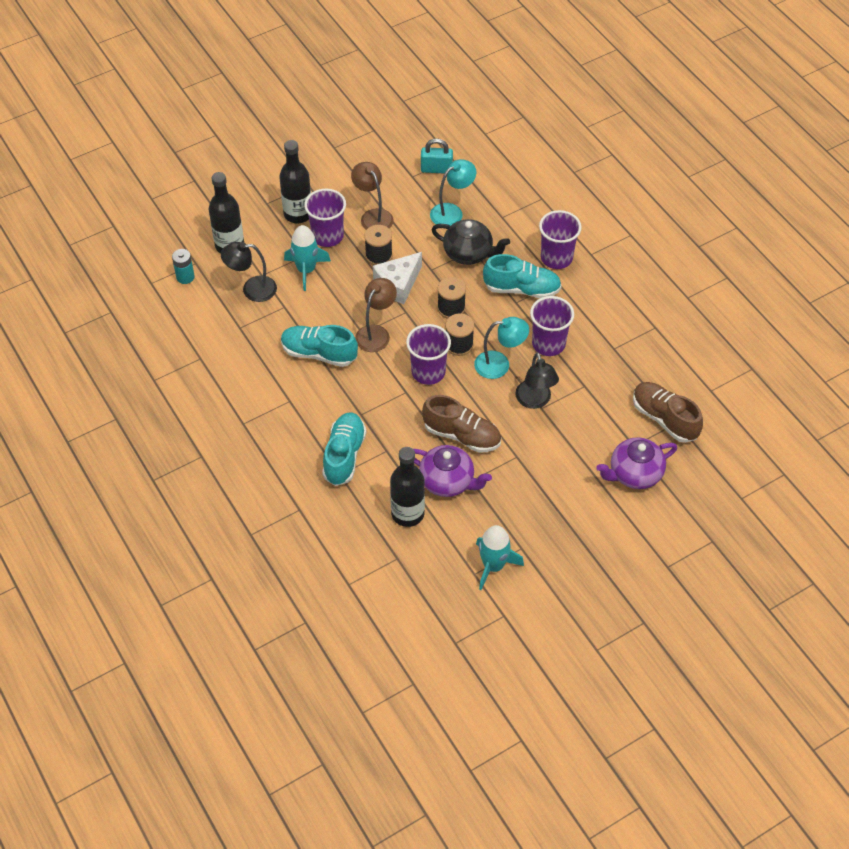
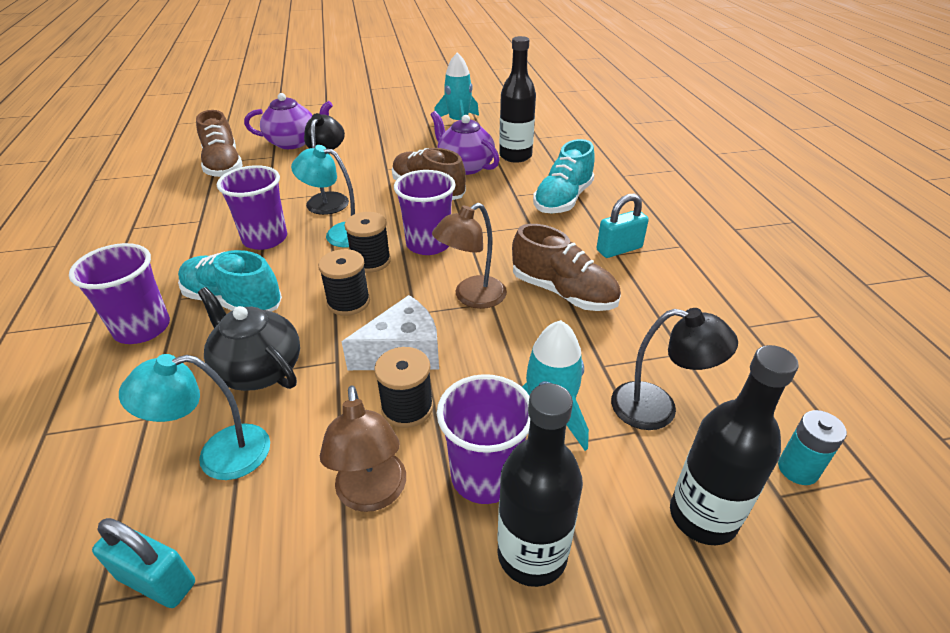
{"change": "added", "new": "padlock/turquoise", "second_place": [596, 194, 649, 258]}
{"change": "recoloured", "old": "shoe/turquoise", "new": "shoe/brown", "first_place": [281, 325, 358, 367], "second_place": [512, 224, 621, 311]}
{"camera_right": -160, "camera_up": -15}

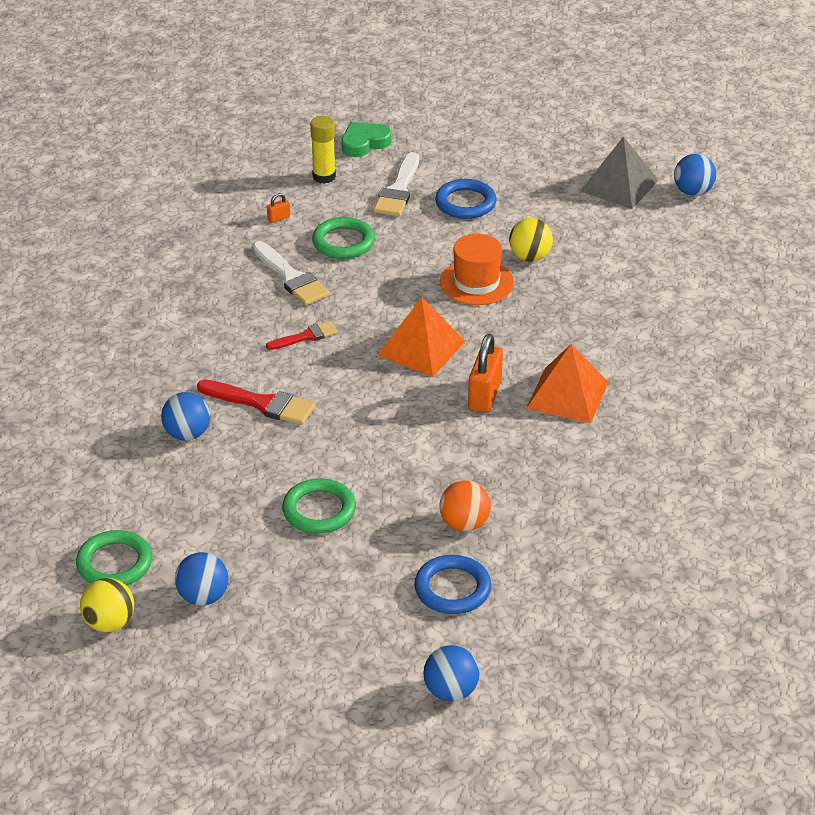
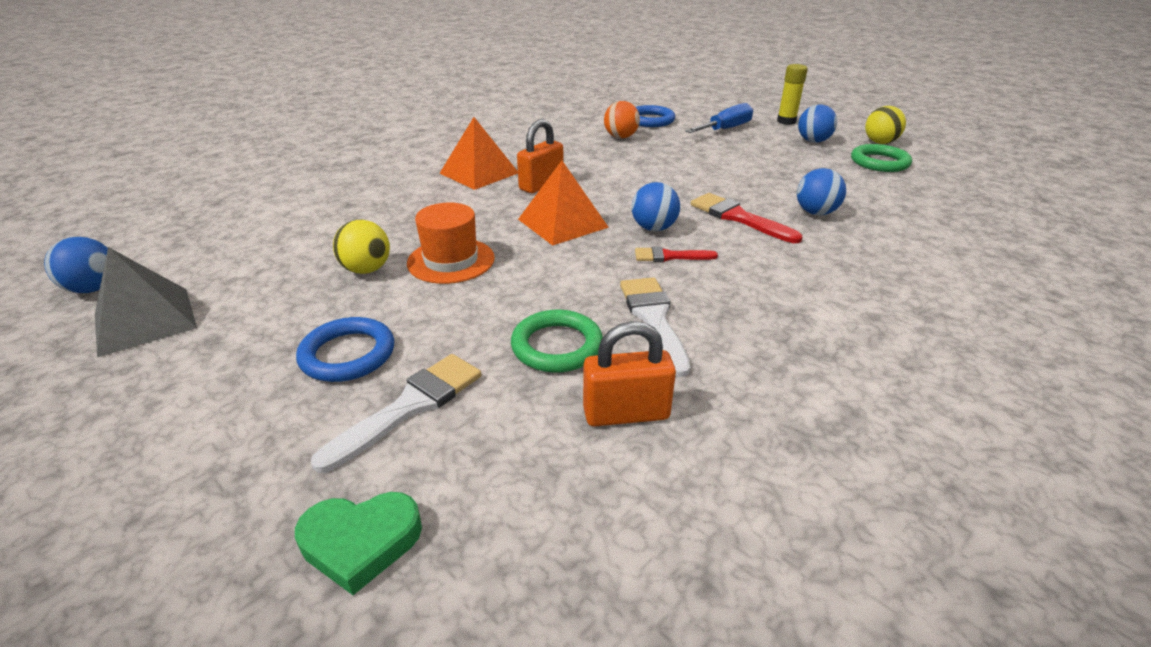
{"change": "removed", "old": "ring/green", "first_place": [282, 478, 356, 533]}
{"change": "added", "new": "screwdriver/blue", "second_place": [685, 103, 753, 133]}
{"change": "moved", "old": "glue stick/yellow", "first_place": [310, 116, 336, 184], "second_place": [777, 64, 808, 125]}
{"change": "moved", "old": "ball/blue", "first_place": [423, 645, 479, 702], "second_place": [632, 182, 680, 231]}
{"change": "resized", "old": "padlock/orange", "first_place": [267, 193, 290, 223], "second_place": [583, 321, 676, 427], "factor": 2.21}
{"camera_right": -155, "camera_up": -5}

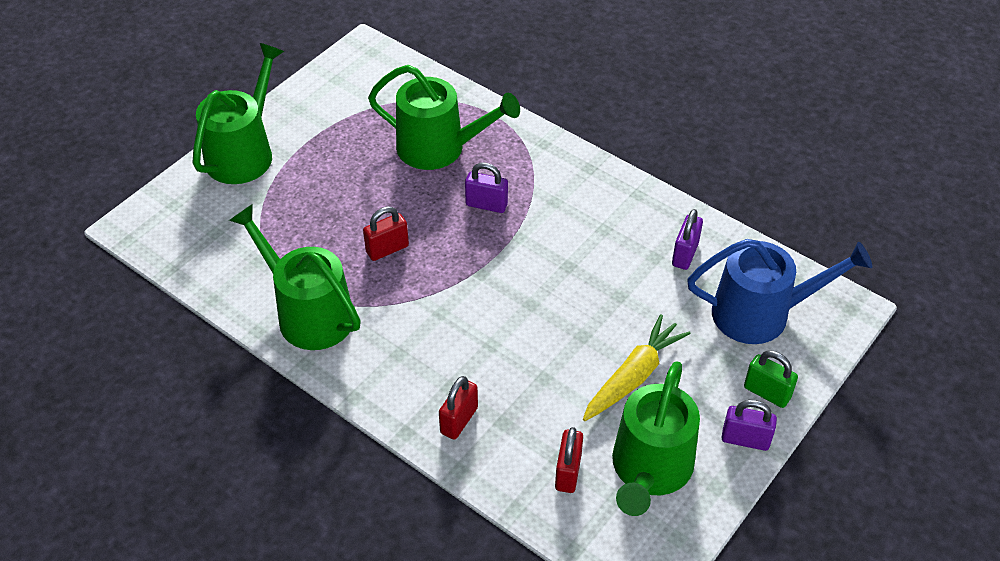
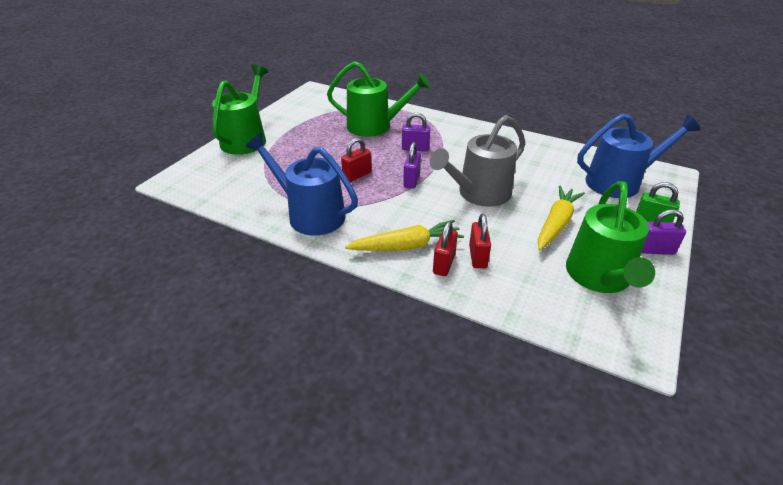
{"change": "added", "new": "carrot/yellow", "second_place": [345, 220, 464, 251]}
{"change": "added", "new": "watering can/grey", "second_place": [430, 115, 525, 207]}
{"change": "moved", "old": "padlock/red", "first_place": [555, 427, 583, 493], "second_place": [469, 214, 491, 268]}
{"change": "moved", "old": "padlock/purple", "first_place": [672, 209, 703, 270], "second_place": [403, 142, 421, 189]}
{"change": "recoloured", "old": "watering can/green", "new": "watering can/blue", "first_place": [229, 204, 361, 350], "second_place": [246, 133, 358, 235]}
{"camera_right": -10, "camera_up": -10}

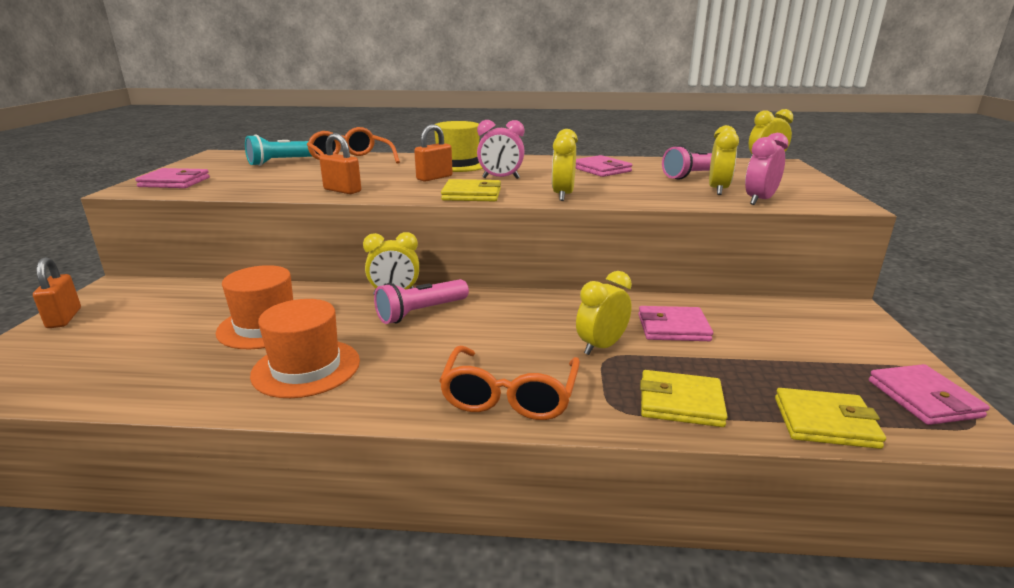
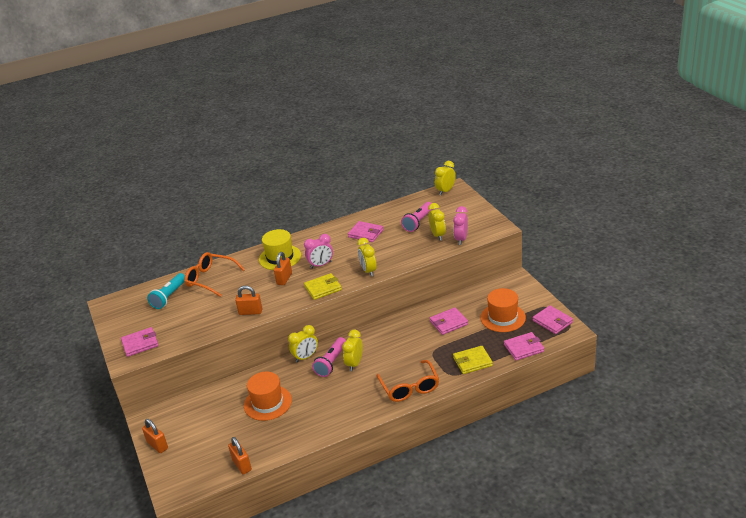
{"change": "added", "new": "padlock/orange", "second_place": [228, 437, 252, 474]}
{"change": "moved", "old": "hat/orange", "first_place": [250, 299, 360, 398], "second_place": [480, 288, 526, 332]}
{"change": "moved", "old": "clock/yellow", "first_place": [576, 271, 632, 355], "second_place": [342, 330, 363, 371]}
{"change": "recoloured", "old": "wallet/yellow", "new": "wallet/pink", "first_place": [775, 388, 886, 449], "second_place": [504, 332, 544, 361]}
{"camera_right": -25, "camera_up": 10}

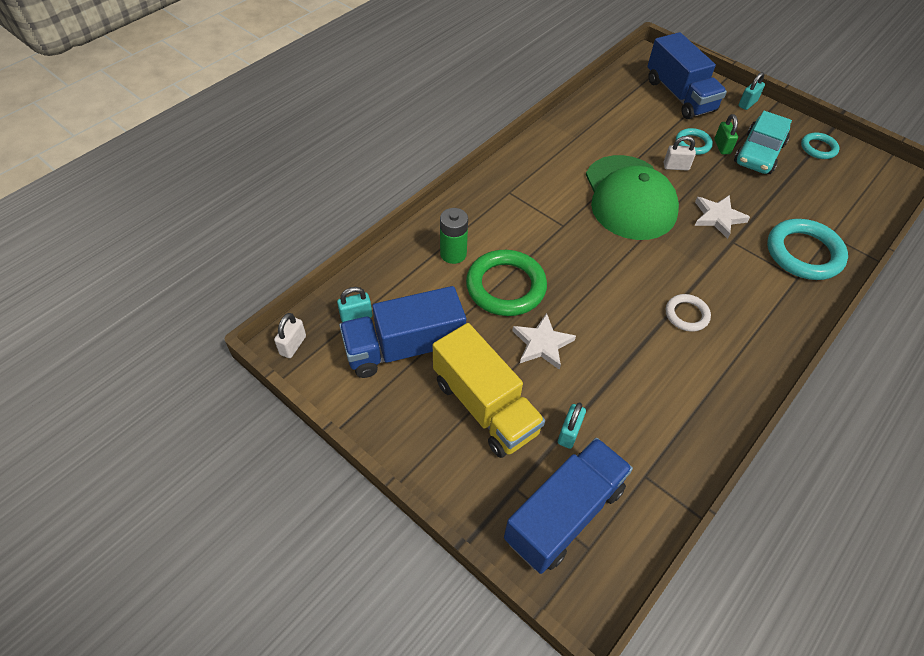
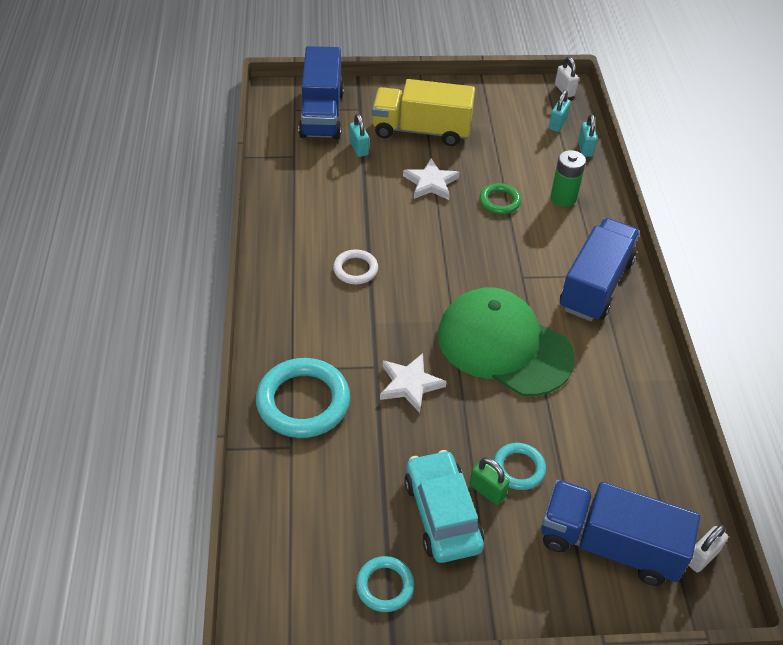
{"change": "moved", "old": "truck/blue", "first_place": [339, 286, 466, 378], "second_place": [560, 218, 640, 321]}
{"change": "moved", "old": "padlock/white", "first_place": [664, 136, 696, 171], "second_place": [688, 525, 728, 573]}
{"change": "moved", "old": "padlock/turquoise", "first_place": [738, 72, 765, 110], "second_place": [578, 114, 597, 157]}
{"change": "resized", "old": "ring/green", "first_place": [466, 250, 547, 316], "second_place": [479, 183, 521, 214], "factor": 0.54}
{"camera_right": 135, "camera_up": -5}

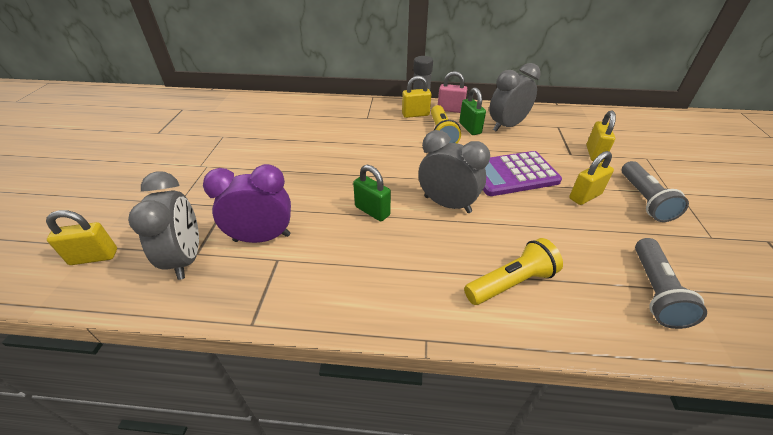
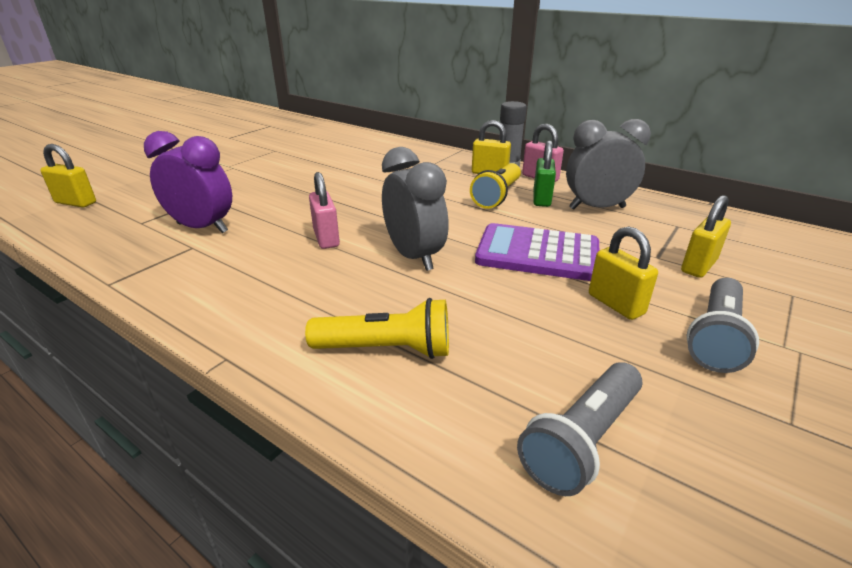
{"change": "removed", "old": "clock/grey", "first_place": [128, 171, 199, 280]}
{"change": "recoloured", "old": "padlock/green", "new": "padlock/pink", "first_place": [353, 165, 391, 222], "second_place": [309, 172, 340, 249]}
{"change": "turned", "old": "padlock/yellow", "first_place": [569, 151, 614, 205], "second_place": [589, 226, 658, 320], "degrees": 60}
{"camera_right": 30, "camera_up": -10}

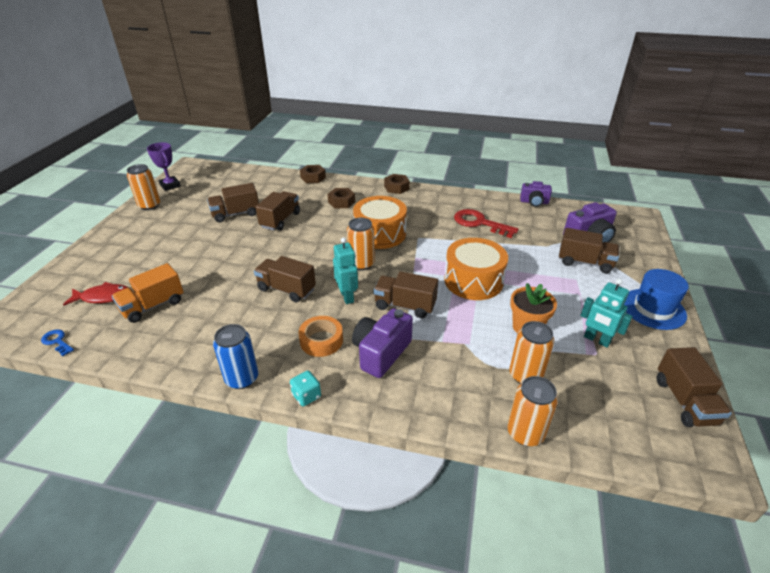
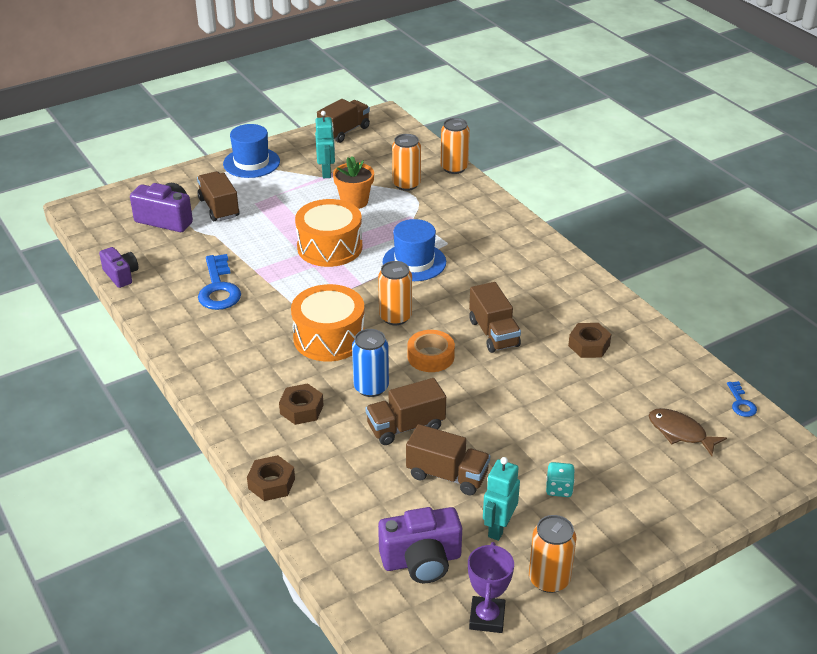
{"change": "removed", "old": "truck/orange", "first_place": [112, 263, 184, 323]}
{"change": "moved", "old": "can/blue", "first_place": [213, 324, 258, 389], "second_place": [352, 329, 389, 397]}
{"change": "moved", "old": "dice/turquoise", "first_place": [290, 370, 321, 406], "second_place": [546, 462, 575, 497]}
{"change": "moved", "old": "tape/orange", "first_place": [298, 316, 343, 357], "second_place": [408, 330, 455, 372]}
{"change": "moved", "old": "robot/turquoise", "first_place": [333, 237, 358, 304], "second_place": [483, 457, 520, 541]}
{"change": "moved", "old": "camera/purple", "first_place": [352, 308, 413, 378], "second_place": [378, 507, 462, 583]}
{"change": "moved", "old": "nut/brown", "first_place": [384, 174, 410, 194], "second_place": [568, 323, 612, 358]}
{"change": "replaced", "old": "truck/brown", "new": "hat/blue", "first_place": [373, 272, 438, 318], "second_place": [383, 219, 446, 281]}
{"change": "recoloured", "old": "fish/red", "new": "fish/brown", "first_place": [63, 282, 129, 305], "second_place": [649, 408, 727, 456]}
{"change": "recoloured", "old": "key/red", "new": "key/blue", "first_place": [454, 209, 519, 238], "second_place": [198, 254, 241, 310]}
{"camera_right": -135, "camera_up": 0}

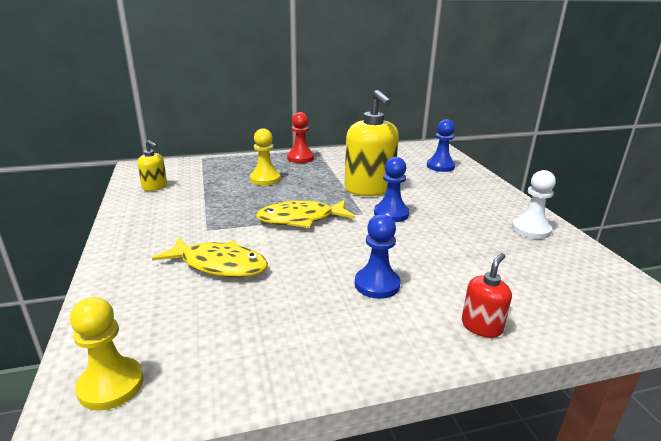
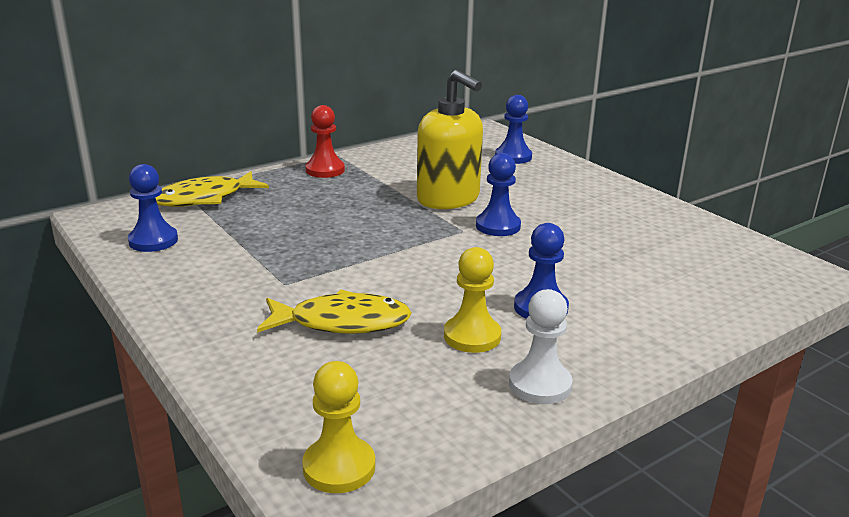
{"change": "removed", "old": "soap dispenser/red", "first_place": [462, 253, 512, 338]}
{"change": "moved", "old": "pawn/yellow", "first_place": [250, 128, 280, 186], "second_place": [444, 247, 501, 353]}
{"change": "moved", "old": "fish/yellow", "first_place": [256, 200, 355, 228], "second_place": [155, 171, 269, 207]}
{"change": "moved", "old": "pawn/white", "first_place": [512, 170, 556, 239], "second_place": [509, 289, 573, 404]}
{"change": "replaced", "old": "soap dispenser/yellow", "new": "pawn/blue", "first_place": [137, 140, 167, 191], "second_place": [128, 164, 178, 252]}
{"camera_right": -20, "camera_up": 0}

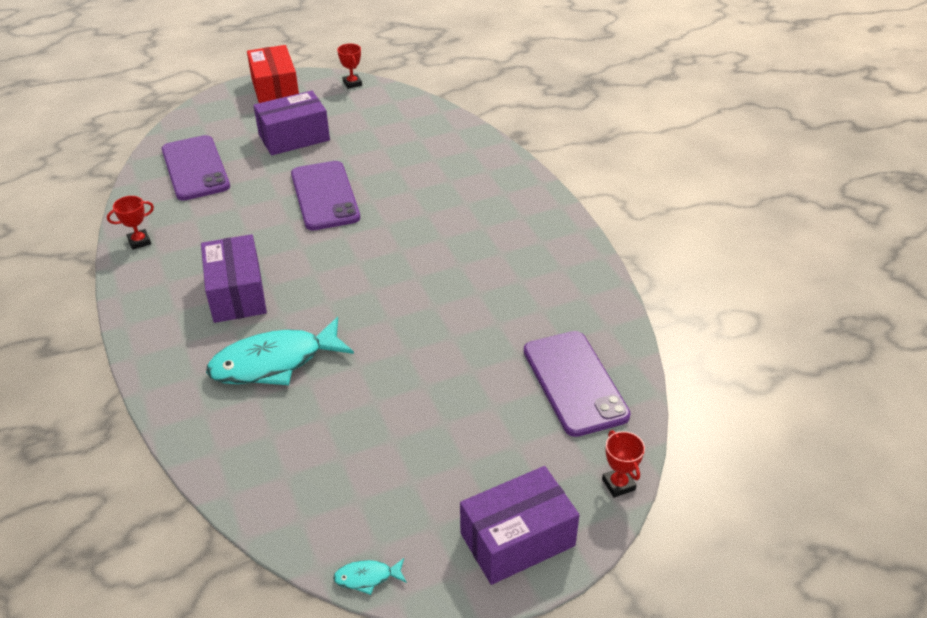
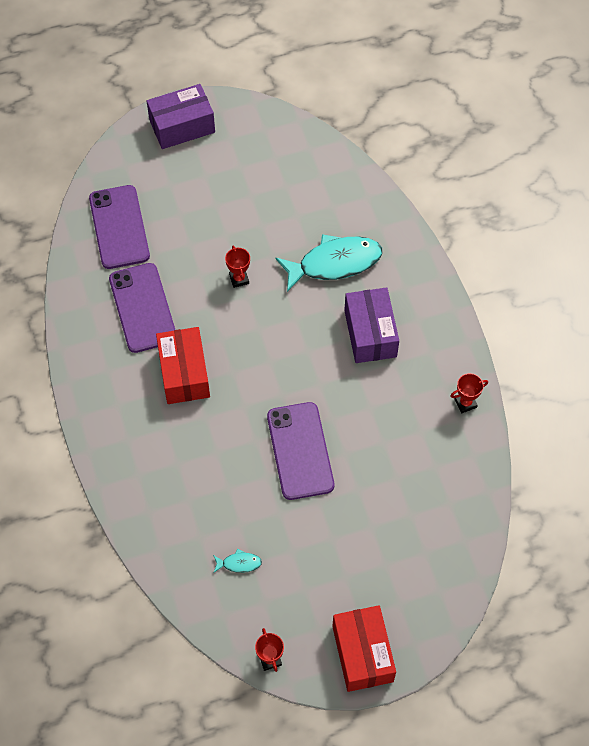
{"change": "removed", "old": "box/purple", "first_place": [253, 91, 330, 156]}
{"change": "added", "new": "box/red", "second_place": [156, 327, 210, 404]}
{"change": "moved", "old": "phone/purple", "first_place": [162, 135, 230, 201], "second_place": [109, 263, 175, 353]}
{"change": "moved", "old": "fish/turquoise", "first_place": [333, 558, 407, 595], "second_place": [213, 549, 262, 573]}
{"change": "moved", "old": "trophy/red", "first_place": [602, 430, 645, 498], "second_place": [225, 246, 250, 288]}
{"camera_right": -175, "camera_up": 20}

